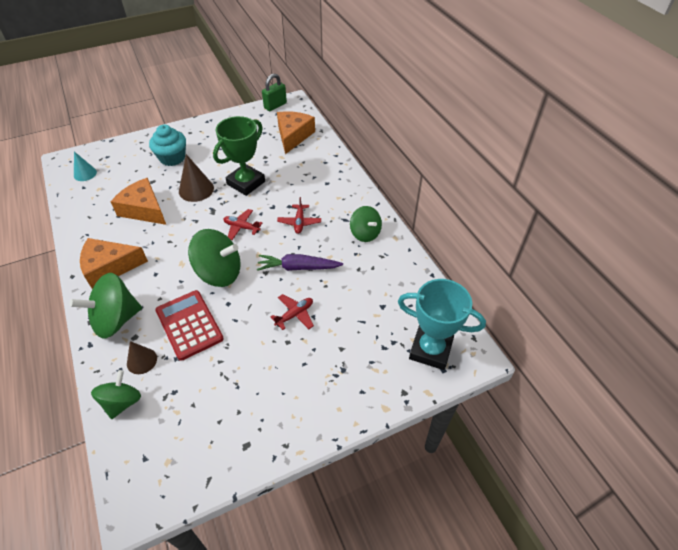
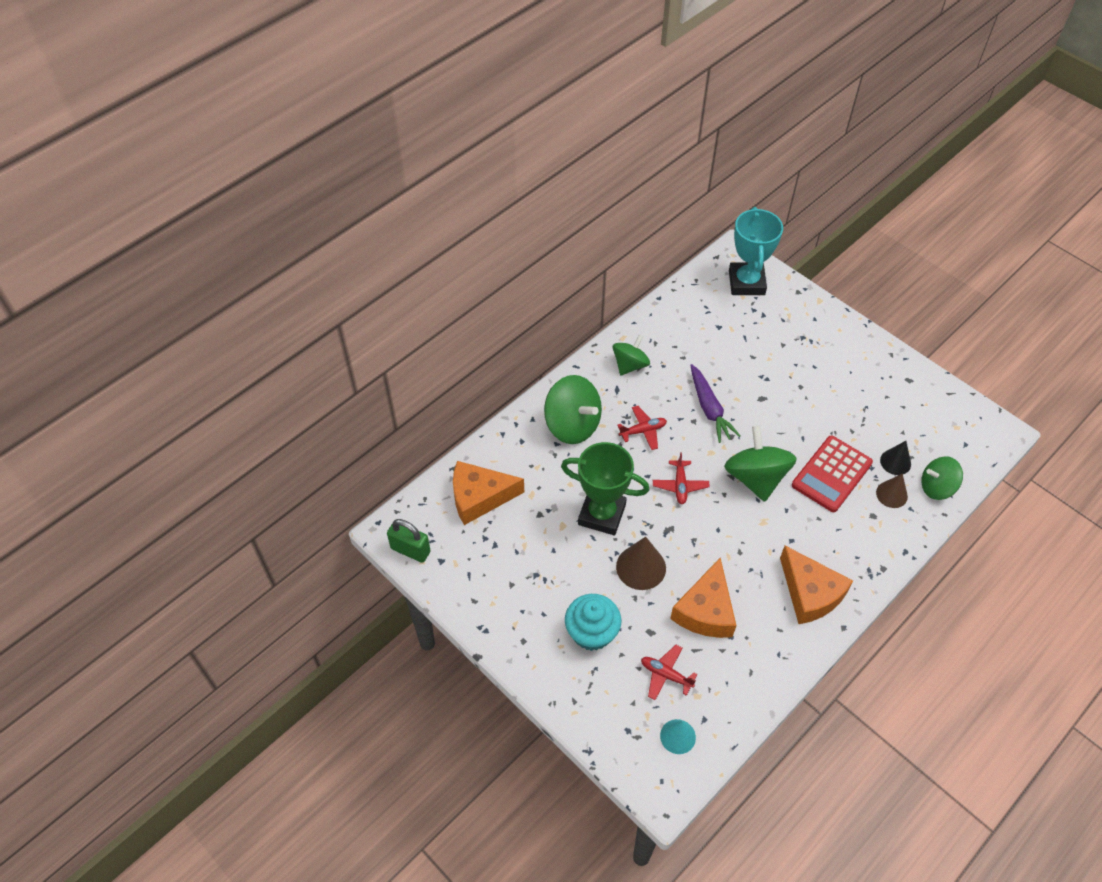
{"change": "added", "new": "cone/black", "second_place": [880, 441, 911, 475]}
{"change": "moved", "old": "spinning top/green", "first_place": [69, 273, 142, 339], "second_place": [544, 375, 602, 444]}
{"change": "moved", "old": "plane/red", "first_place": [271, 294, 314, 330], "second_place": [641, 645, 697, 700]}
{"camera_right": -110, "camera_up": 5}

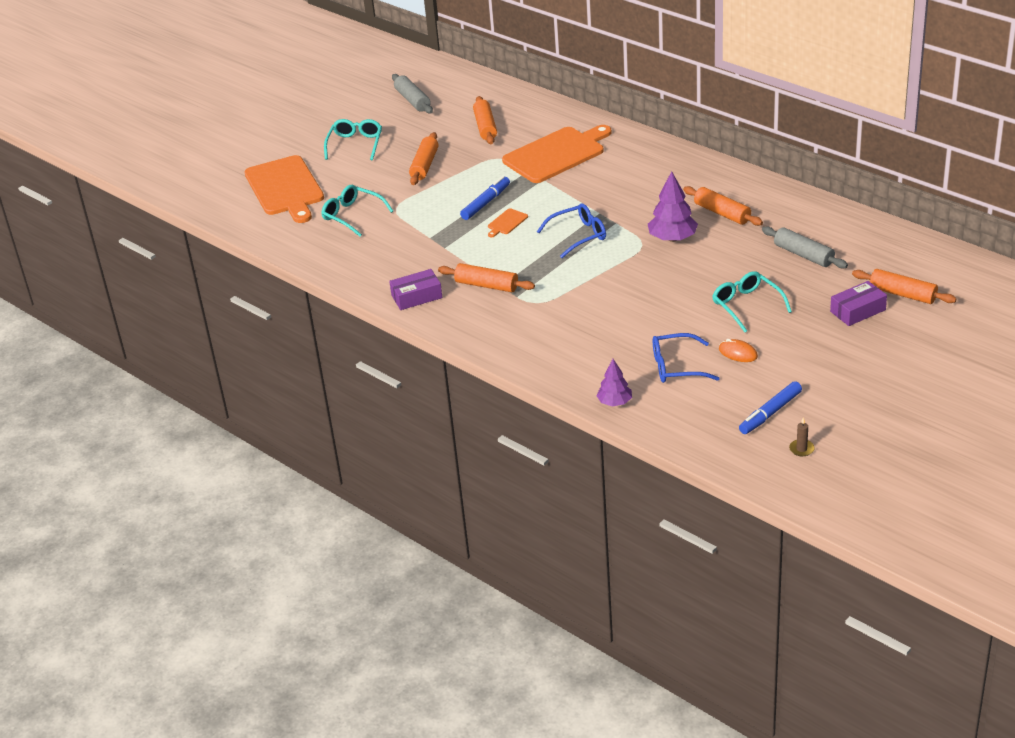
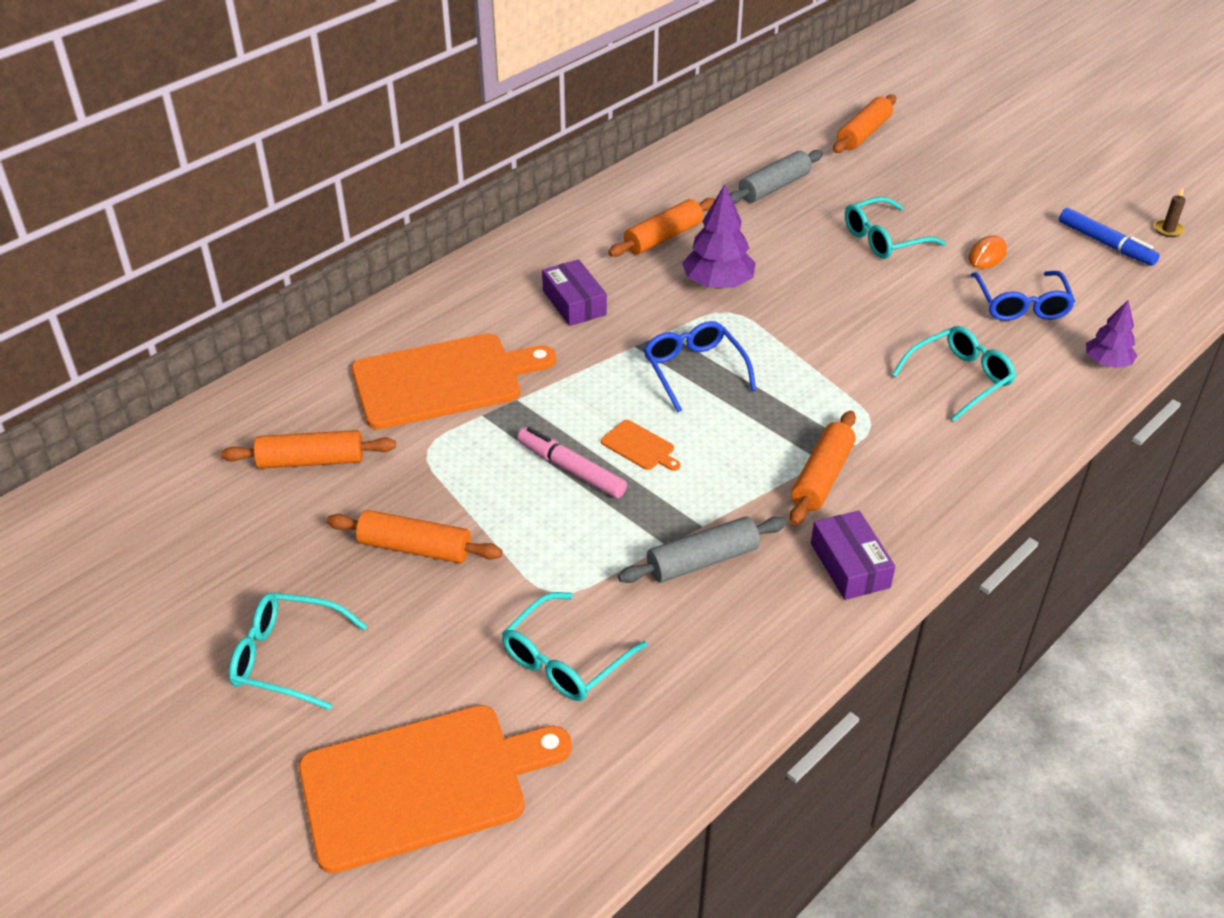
{"change": "added", "new": "glasses/turquoise", "second_place": [892, 326, 1016, 422]}
{"change": "moved", "old": "rolling pin/grey", "first_place": [392, 74, 433, 114], "second_place": [618, 516, 786, 583]}
{"change": "moved", "old": "box/purple", "first_place": [830, 281, 887, 326], "second_place": [542, 259, 607, 326]}
{"change": "recoloured", "old": "marker/blue", "new": "marker/pink", "first_place": [460, 176, 510, 220], "second_place": [517, 427, 627, 498]}
{"change": "turned", "old": "cutting board/orange", "first_place": [502, 125, 611, 183], "second_place": [351, 333, 556, 429], "degrees": 105}
{"camera_right": -90, "camera_up": 5}

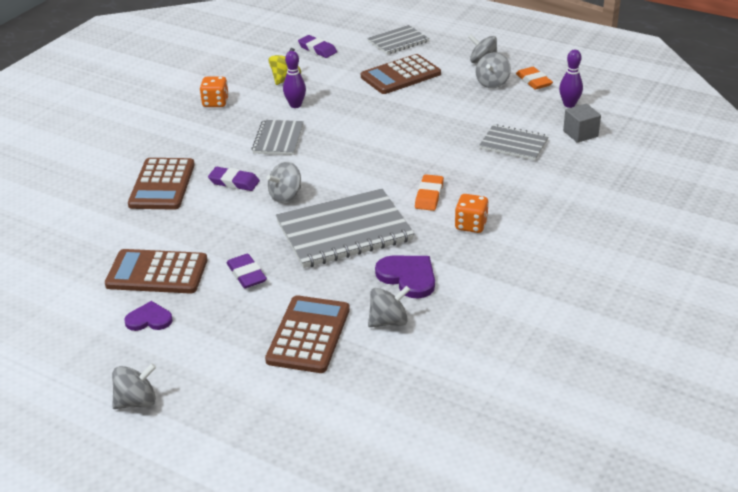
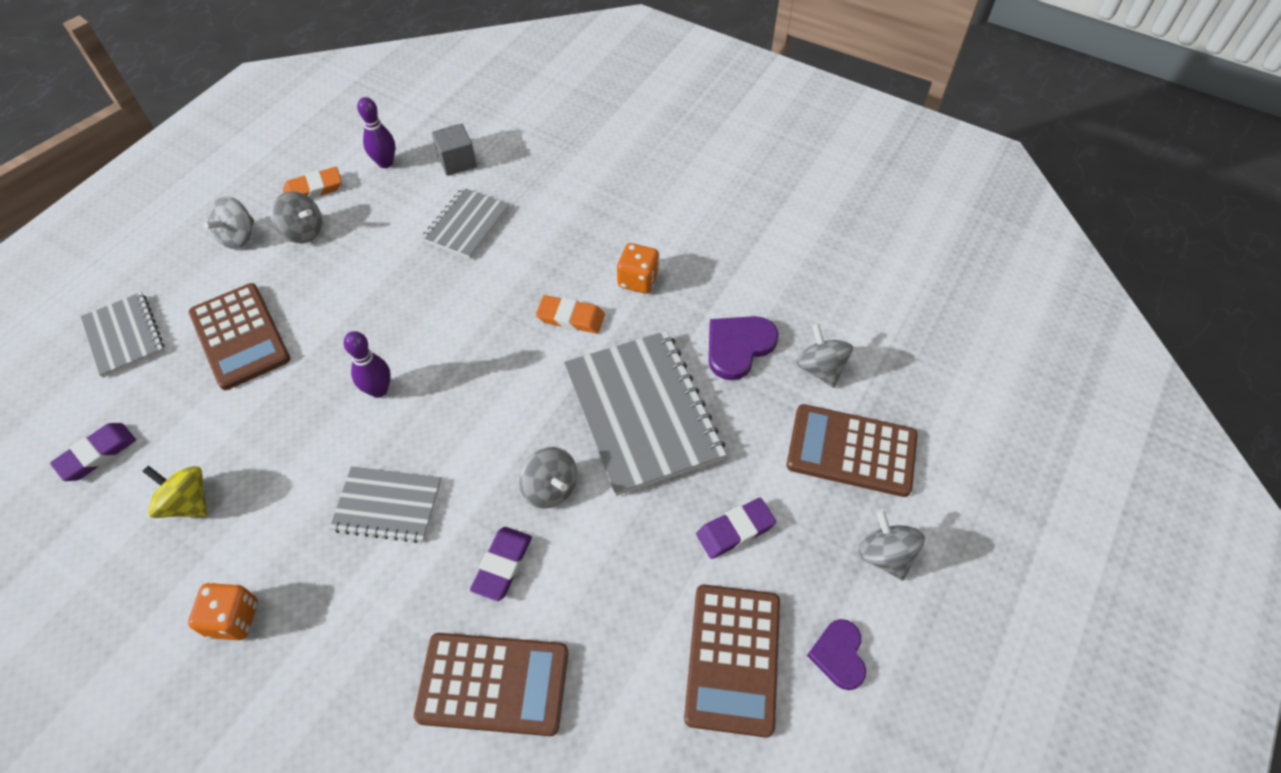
{"change": "moved", "old": "spinning top/grey", "first_place": [112, 363, 156, 409], "second_place": [858, 509, 925, 580]}
{"change": "moved", "old": "bowling pin/purple", "first_place": [283, 51, 306, 108], "second_place": [344, 331, 391, 398]}
{"camera_right": -90, "camera_up": 20}

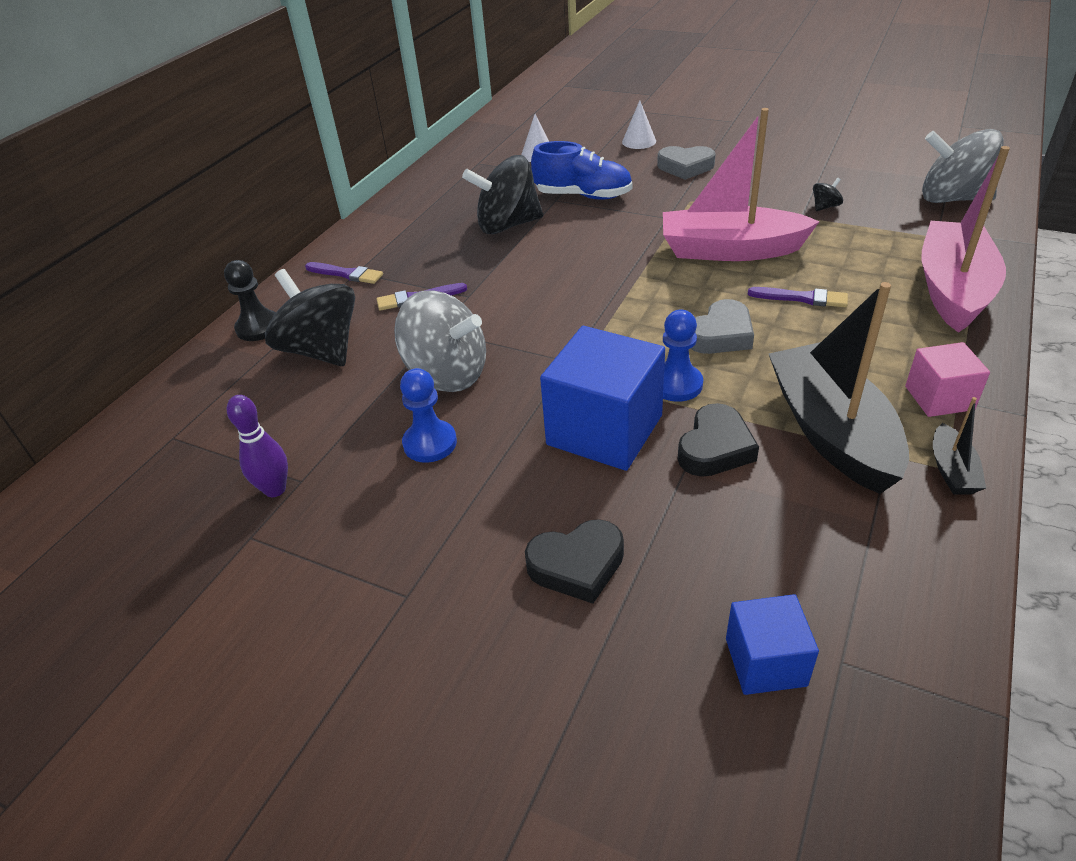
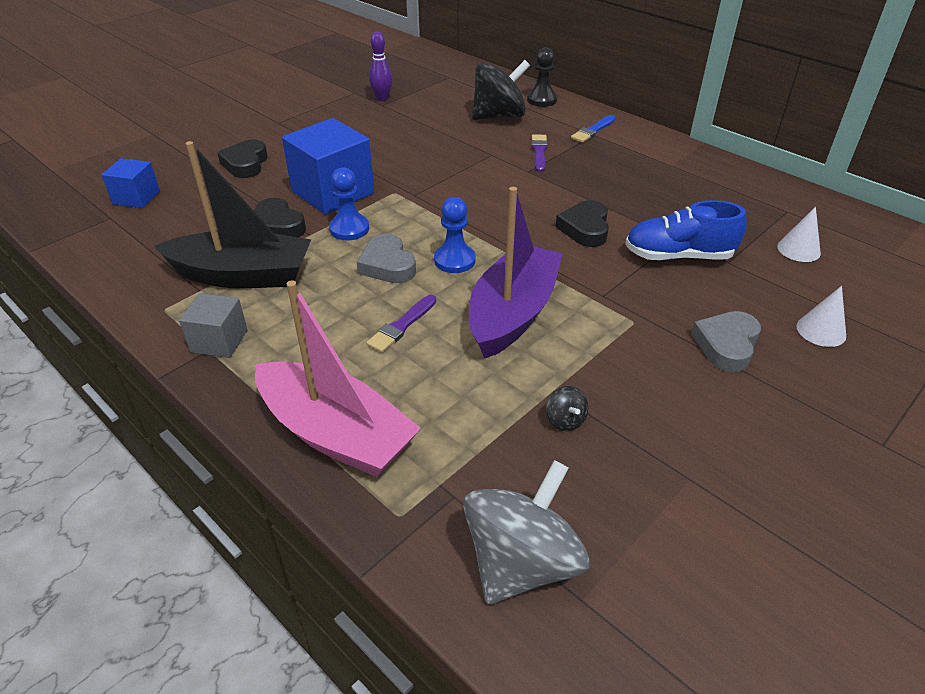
{"change": "removed", "old": "spinning top/grey", "first_place": [394, 290, 486, 392]}
{"change": "removed", "old": "spinning top/black", "first_place": [462, 155, 543, 234]}
{"change": "removed", "old": "boat/black", "first_place": [933, 397, 986, 495]}
{"change": "added", "new": "heart/black", "second_place": [556, 200, 609, 247]}
{"change": "moved", "old": "pawn/blue", "first_place": [400, 368, 457, 463], "second_place": [434, 197, 476, 273]}
{"change": "recoloured", "old": "brush/purple", "new": "brush/blue", "first_place": [305, 262, 383, 284], "second_place": [571, 115, 616, 143]}
{"change": "recoloured", "old": "boat/pink", "new": "boat/purple", "first_place": [663, 108, 820, 261], "second_place": [469, 187, 563, 359]}
{"change": "recoloured", "old": "cube/pink", "new": "cube/grey", "first_place": [905, 342, 990, 417], "second_place": [179, 293, 248, 358]}
{"change": "turned", "old": "shoe/blue", "first_place": [531, 141, 632, 200], "second_place": [625, 200, 747, 260], "degrees": 60}
{"camera_right": 105, "camera_up": 0}

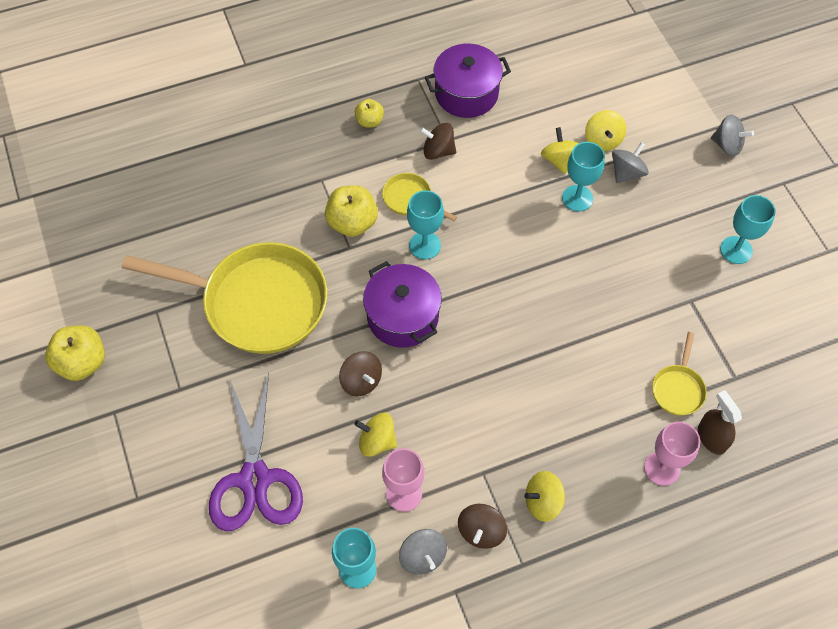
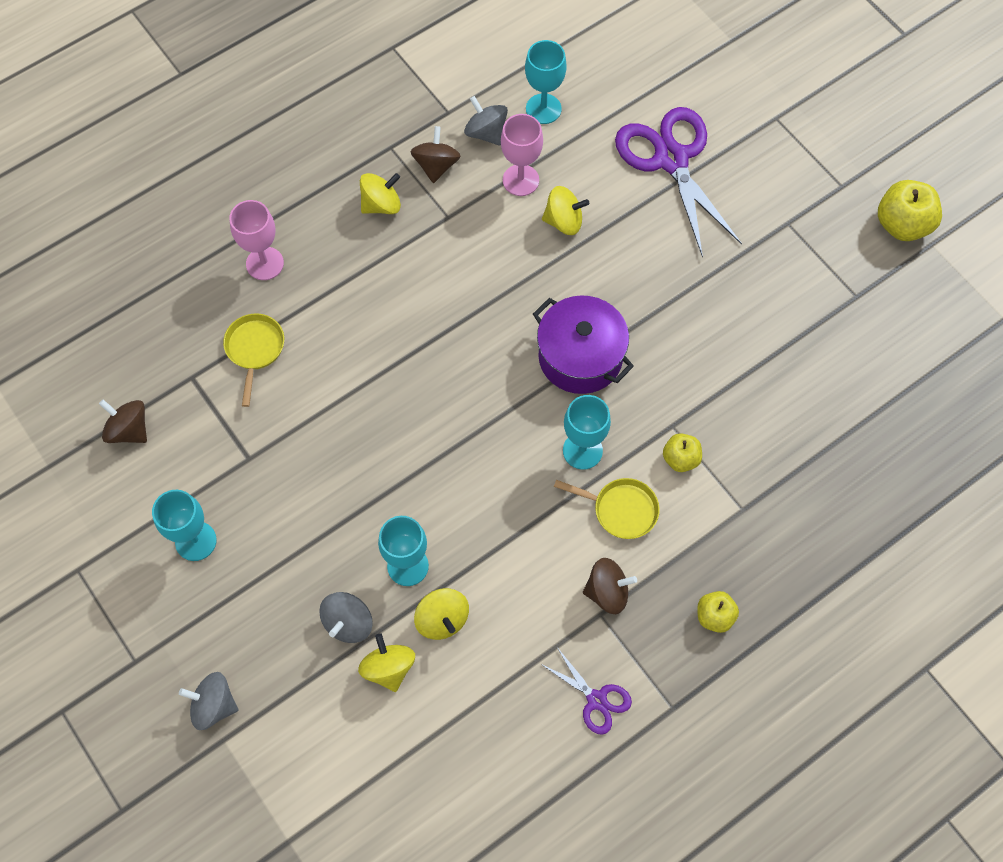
{"change": "removed", "old": "pan/yellow", "first_place": [122, 242, 327, 354]}
{"change": "removed", "old": "spray bottle/brown", "first_place": [698, 390, 742, 455]}
{"change": "moved", "old": "spinning top/brown", "first_place": [339, 351, 382, 396], "second_place": [99, 399, 147, 443]}
{"change": "replaced", "old": "pot/purple", "new": "scissors/purple", "first_place": [425, 44, 511, 118], "second_place": [541, 647, 632, 735]}
{"change": "resized", "old": "apple/yellow", "first_place": [325, 185, 378, 237], "second_place": [663, 433, 702, 472], "factor": 0.59}
{"camera_right": 165, "camera_up": 5}

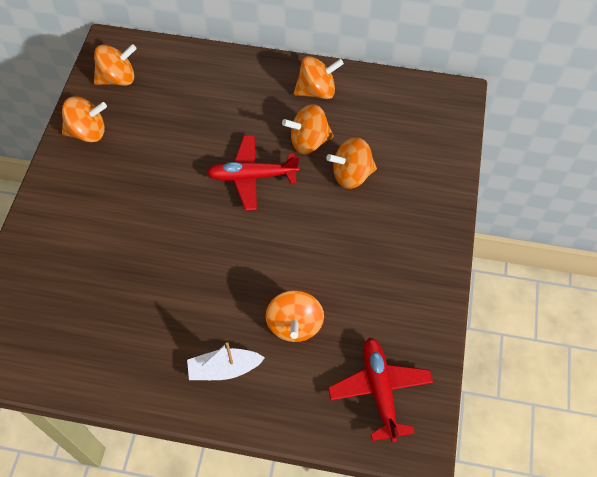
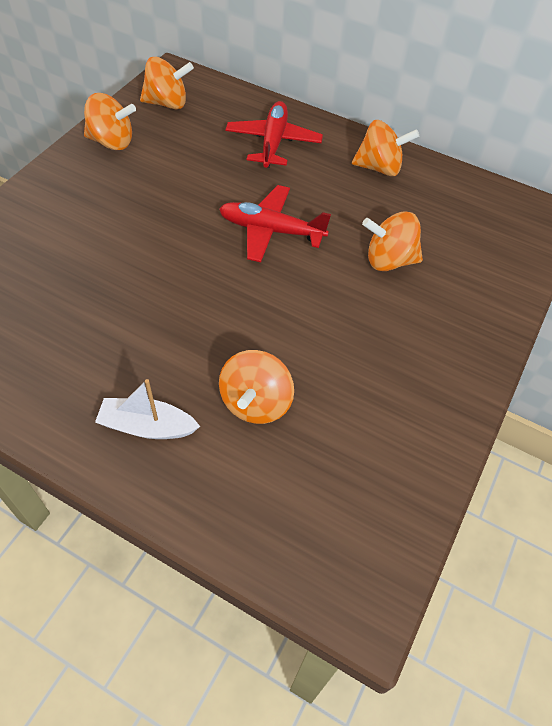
{"change": "removed", "old": "spinning top/orange", "first_place": [282, 104, 334, 154]}
{"change": "moved", "old": "plane/red", "first_place": [328, 337, 433, 443], "second_place": [225, 101, 323, 168]}
{"camera_right": 15, "camera_up": -5}

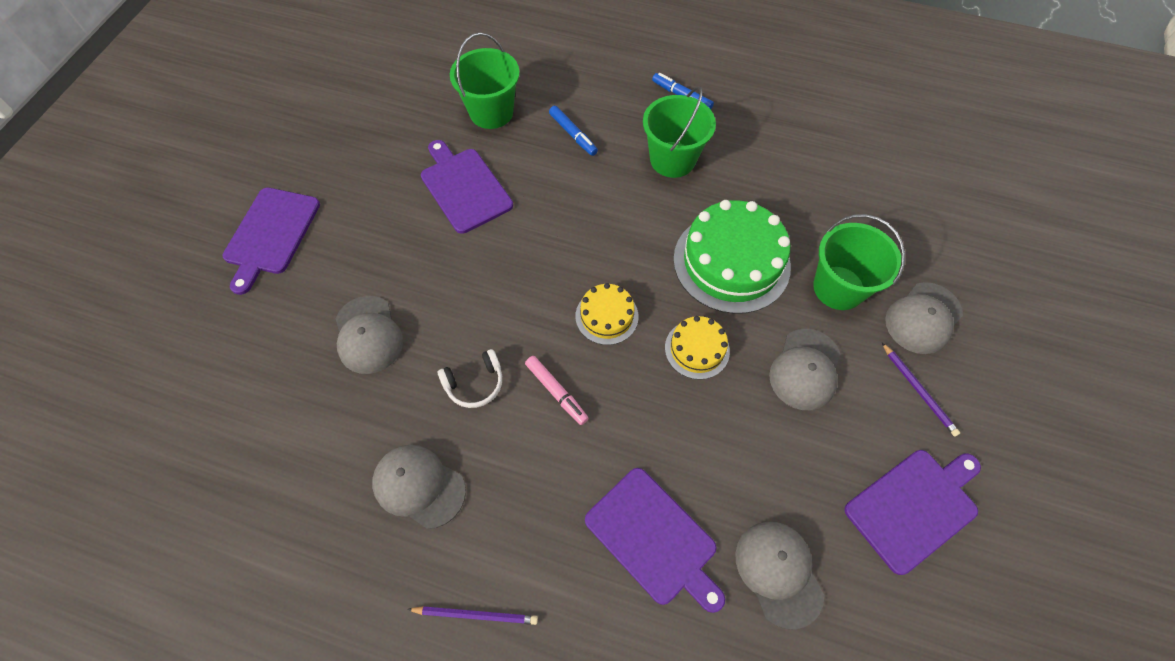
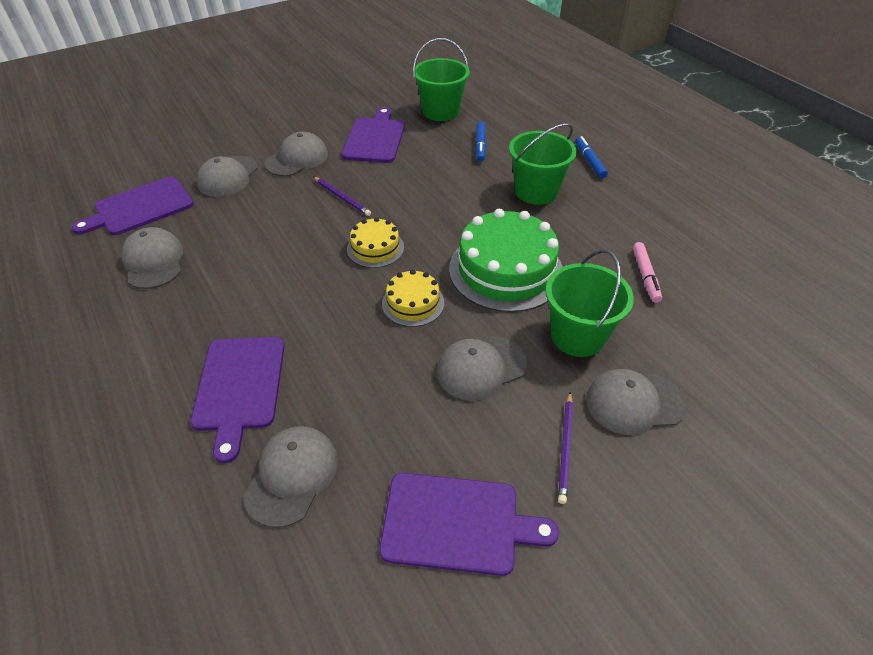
{"change": "removed", "old": "headphones/white", "first_place": [438, 349, 502, 408]}
{"change": "added", "new": "cap/grey", "second_place": [264, 132, 328, 176]}
{"change": "moved", "old": "cutting board/purple", "first_place": [223, 188, 320, 295], "second_place": [72, 176, 194, 235]}
{"change": "moved", "old": "pencil/purple", "first_place": [407, 606, 538, 625], "second_place": [313, 177, 371, 216]}
{"change": "moved", "old": "marker/pink", "first_place": [525, 356, 589, 425], "second_place": [633, 242, 662, 303]}
{"camera_right": 40, "camera_up": -15}

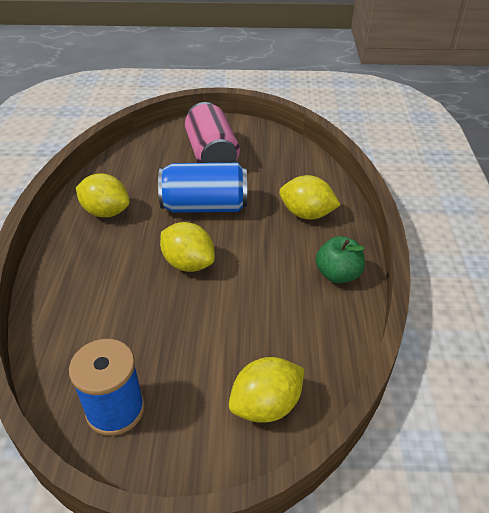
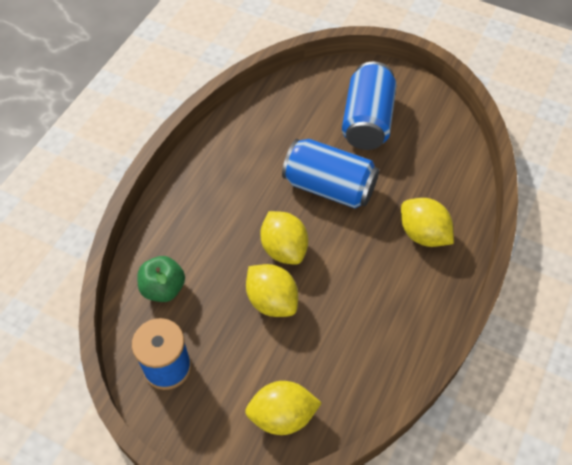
{"change": "moved", "old": "lemon/yellow", "first_place": [76, 173, 130, 218], "second_place": [246, 264, 298, 317]}
{"change": "moved", "old": "apple/green", "first_place": [316, 236, 365, 284], "second_place": [137, 256, 185, 302]}
{"change": "recoloured", "old": "can/pink", "new": "can/blue", "first_place": [185, 102, 240, 163], "second_place": [342, 62, 396, 150]}
{"camera_right": 25, "camera_up": 15}

